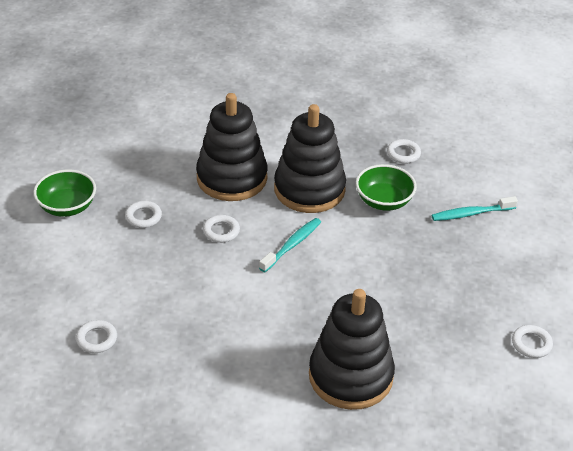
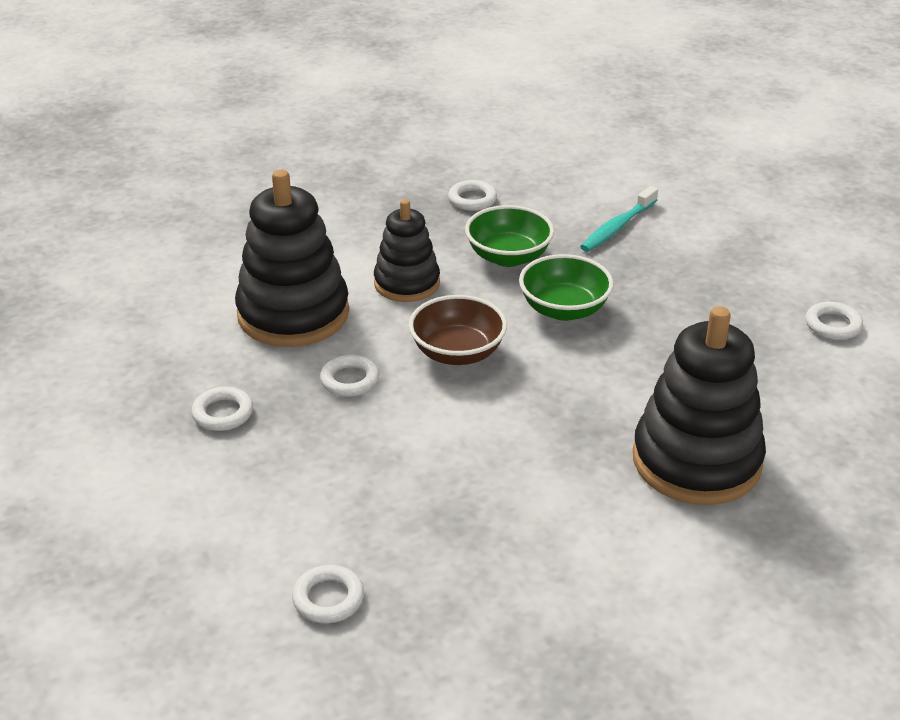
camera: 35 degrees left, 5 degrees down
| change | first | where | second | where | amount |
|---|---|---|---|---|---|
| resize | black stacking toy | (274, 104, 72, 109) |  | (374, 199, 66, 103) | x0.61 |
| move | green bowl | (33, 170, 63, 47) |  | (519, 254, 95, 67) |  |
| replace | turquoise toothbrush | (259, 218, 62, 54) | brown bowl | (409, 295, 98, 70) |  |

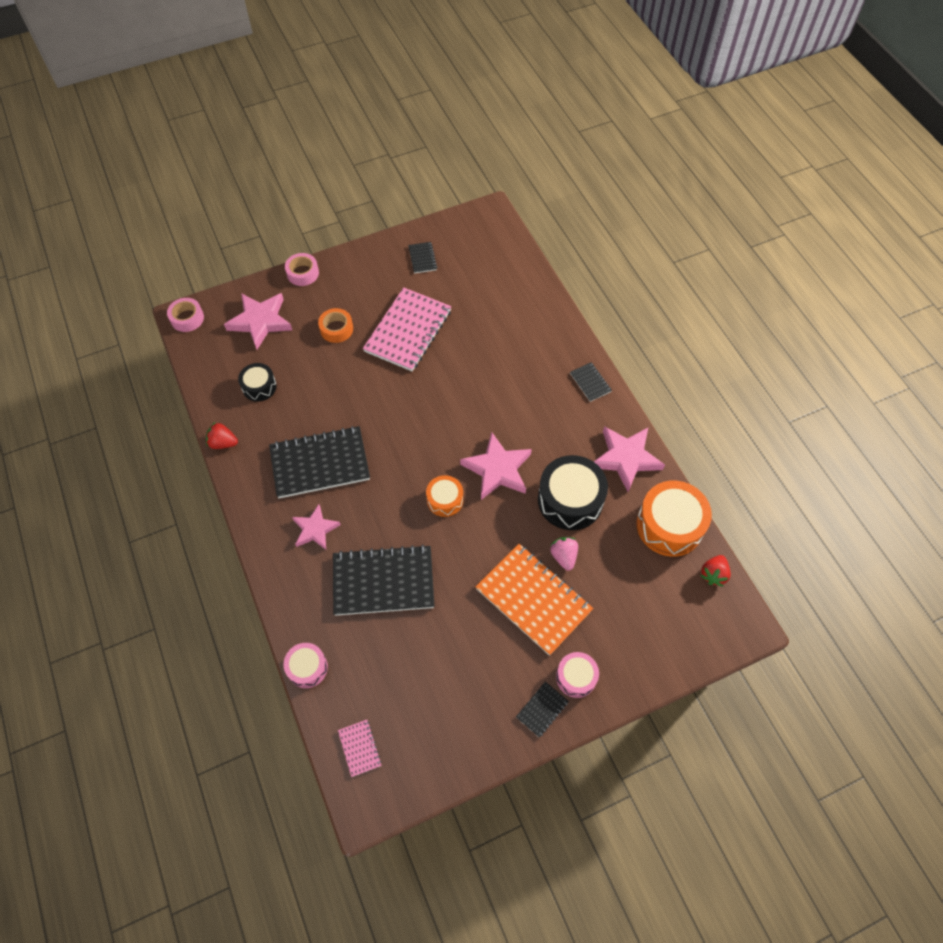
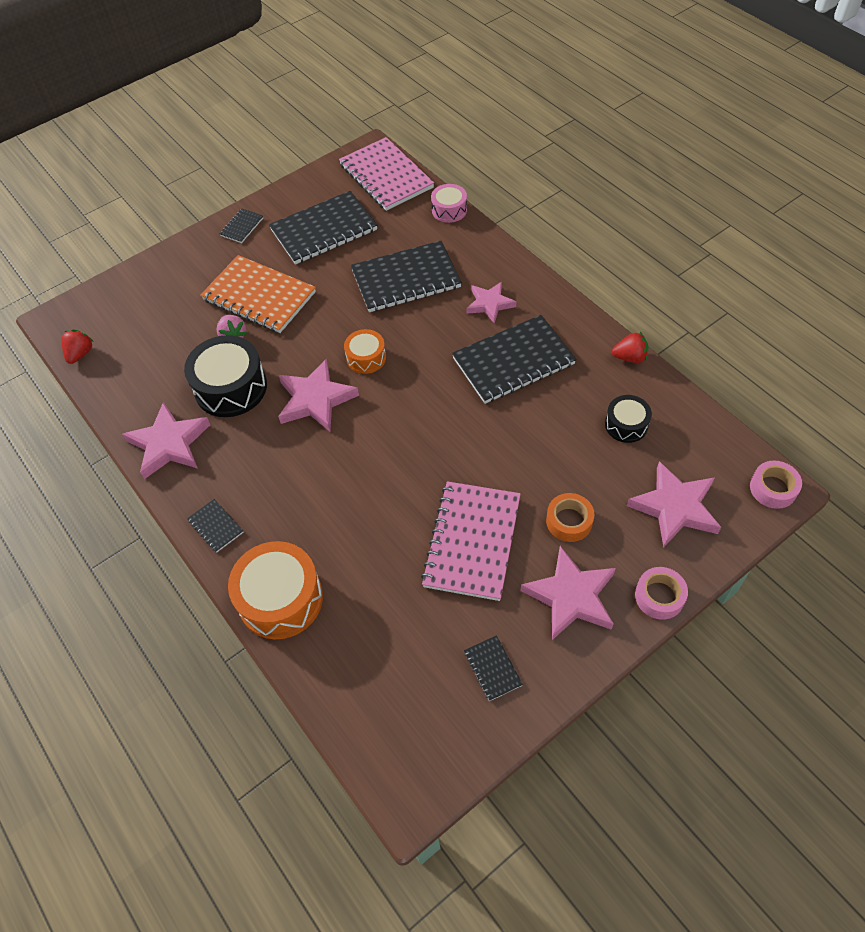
camera: 170 degrees right, 5 degrees down
| change | first | where | second | where | amount |
|---|---|---|---|---|---|
| move | orange drum | (636, 481, 76, 76) |  | (228, 541, 95, 98) |  |
| delete | pink drum | (556, 652, 43, 46) |  |  |  |
| resize | pink notebook | (338, 720, 44, 57) |  | (339, 137, 95, 74) | x2.26 |
| insert |  |  | black notebook | (269, 191, 108, 73) |  |
| insert |  |  | pink star | (521, 546, 95, 94) |  |

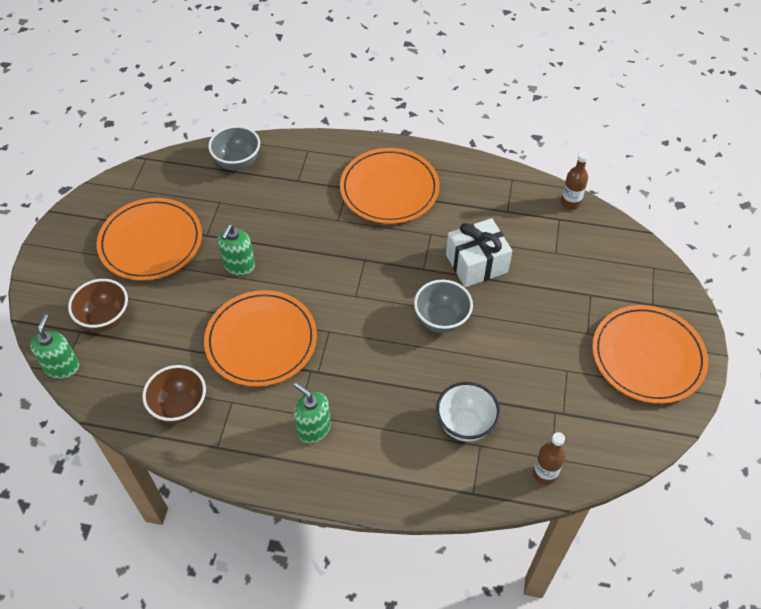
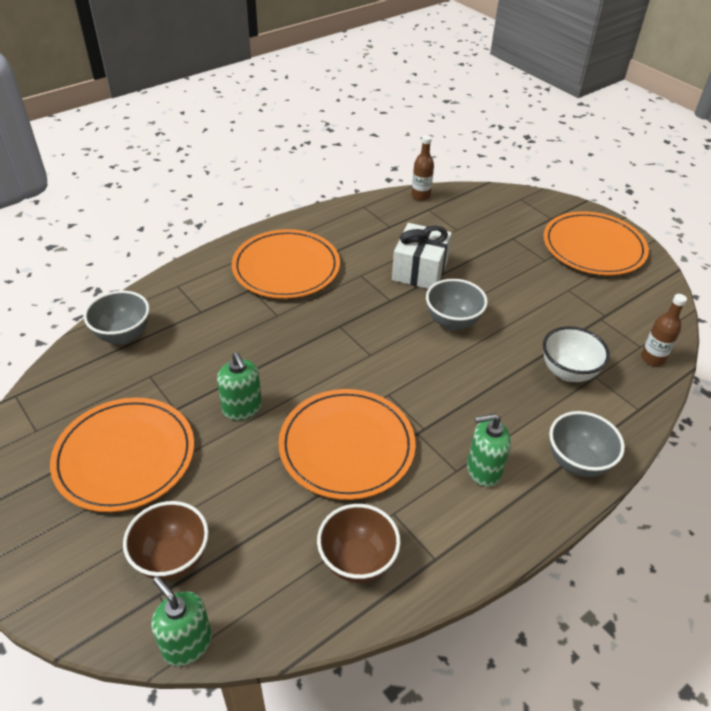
camera: 50 degrees left, 10 degrees down
| change | first | where | second | where | amount |
|---|---|---|---|---|---|
| insert |  |  | grey bowl | (549, 411, 76, 66) |  |

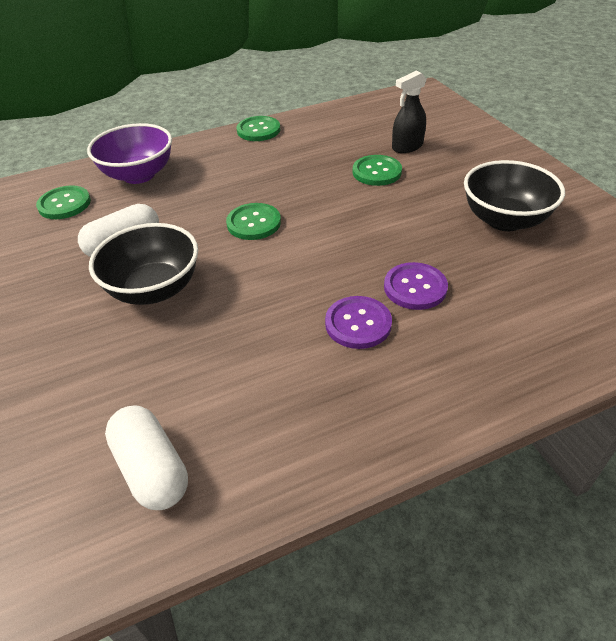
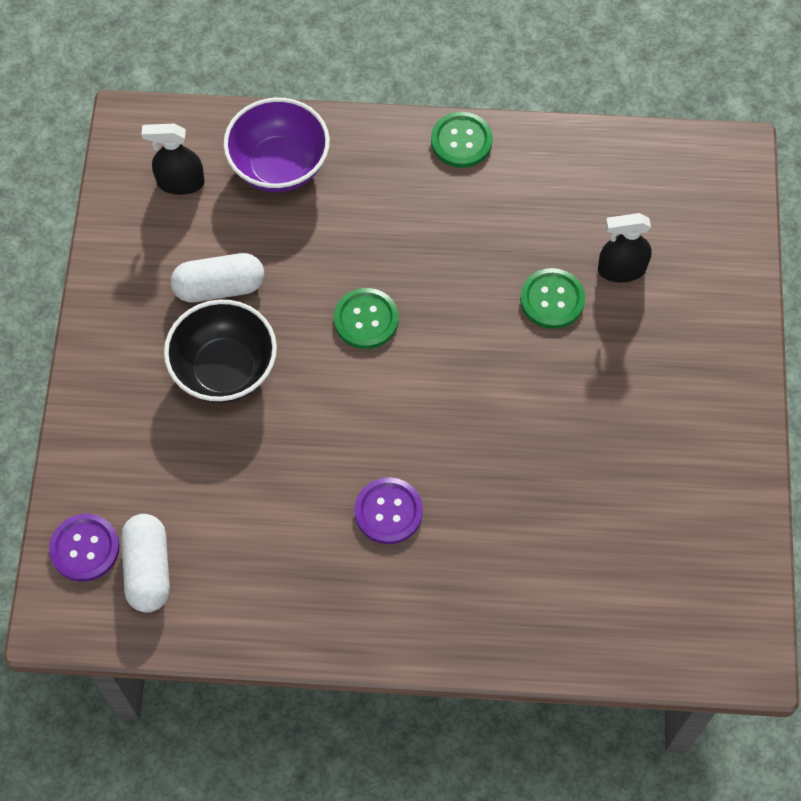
camera: 25 degrees right, 20 degrees up
| change | first | where | second | where | amount |
|---|---|---|---|---|---|
| delete | black bowl | (464, 160, 101, 71) |  |  |  |
| replace | green button | (36, 186, 55, 33) | black spray bottle | (141, 123, 64, 72) |  |
| move | purple button | (384, 262, 64, 48) |  | (49, 514, 71, 68) |  |

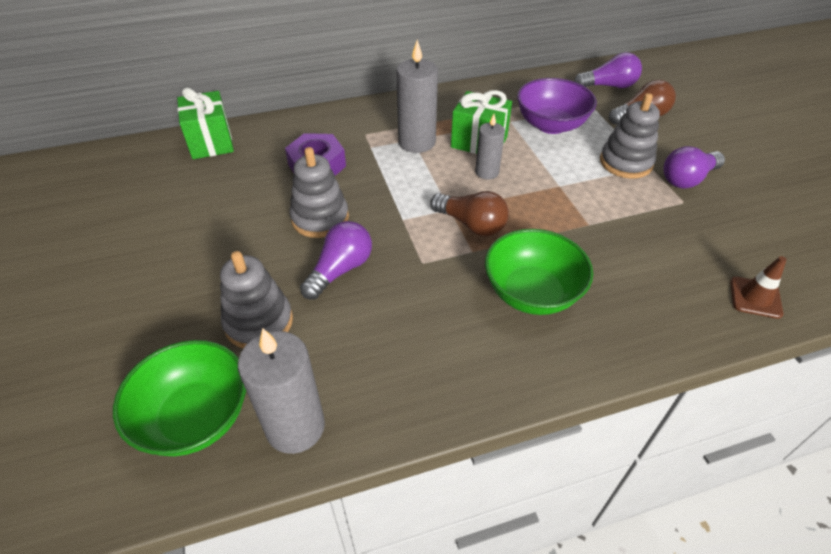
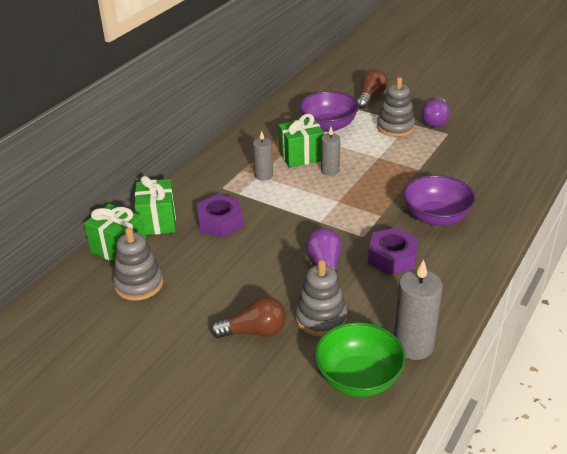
camera: 40 degrees left, 10 degrees down
| change | first | where | second | where | amount |
|---|---|---|---|---|---|
| resize | grey candle | (396, 40, 42, 113) |  | (253, 131, 20, 50) | x0.60 |
| delete | purple light bulb | (574, 52, 68, 36) |  |  |  |
| move | grey stacking toy | (290, 147, 59, 91) |  | (113, 227, 50, 74) |  |
| move | brown light bulb | (430, 191, 79, 45) |  | (210, 297, 76, 41) |  |
| recolor | green bowl | (485, 229, 108, 86) | purple bowl | (403, 175, 72, 51) |  |
| delete | brown traffic cone | (730, 256, 57, 63) |  |  |  |
| insert |  |  | green gift | (135, 176, 41, 59) |  |
| insert |  |  | purple nut | (368, 228, 50, 47) |  |

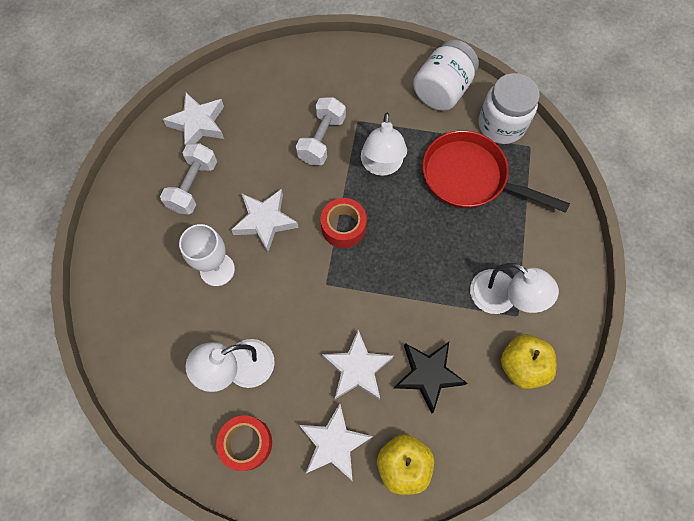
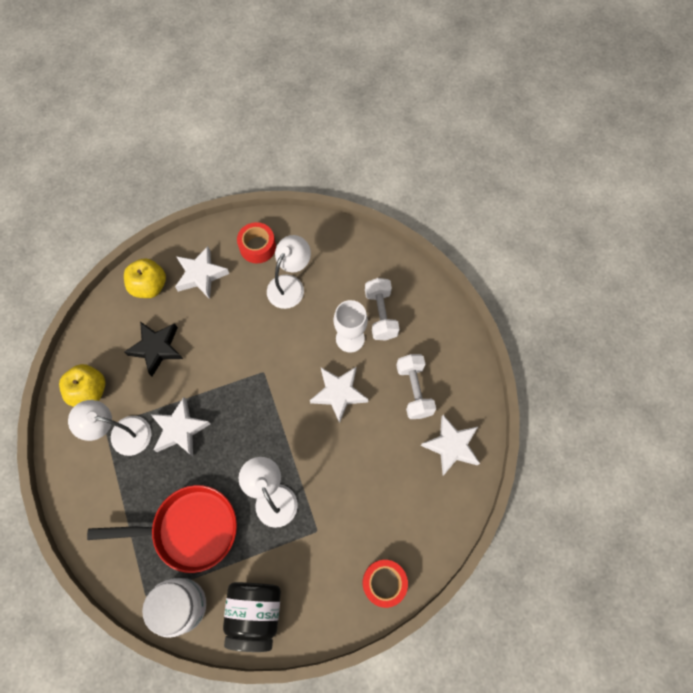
camera: 150 degrees right, 0 degrees up
| change | first | where | second | where | amount |
|---|---|---|---|---|---|
| recolor | white jar | (413, 39, 66, 72) | black jar | (223, 582, 58, 70) |  |
| move | white dumbbell | (296, 97, 50, 68) |  | (365, 278, 35, 63) |  |
| move | red tape | (321, 198, 46, 50) |  | (363, 560, 45, 48) |  |
| move | white star | (322, 330, 72, 70) |  | (150, 397, 61, 59) |  |

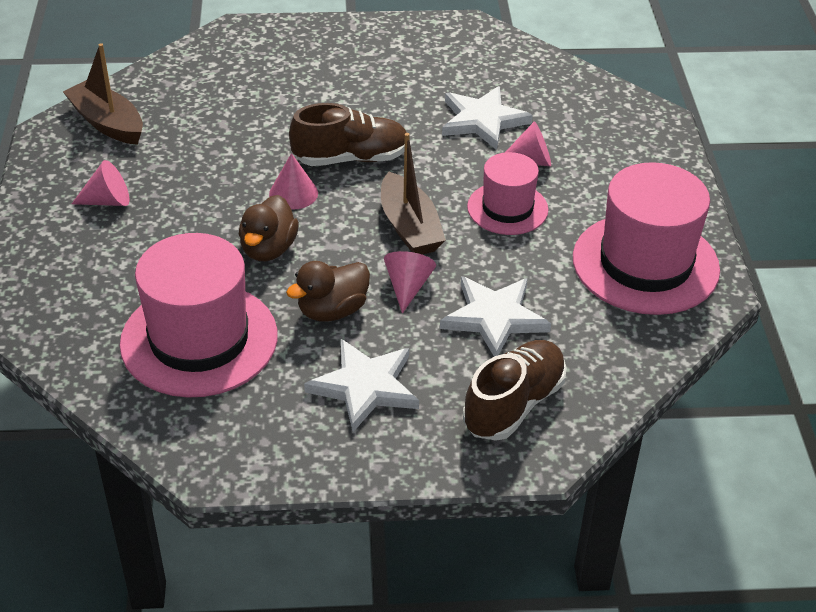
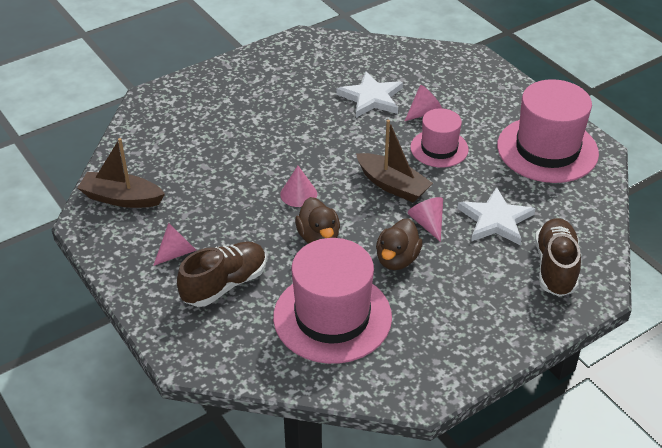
camera: 30 degrees left, 0 degrees up
| change | first | where | second | where | amount |
|---|---|---|---|---|---|
| move | brown shoe | (289, 103, 118, 63) |  | (177, 242, 89, 65) |  |
| delete | white star | (304, 339, 115, 93) |  |  |  |

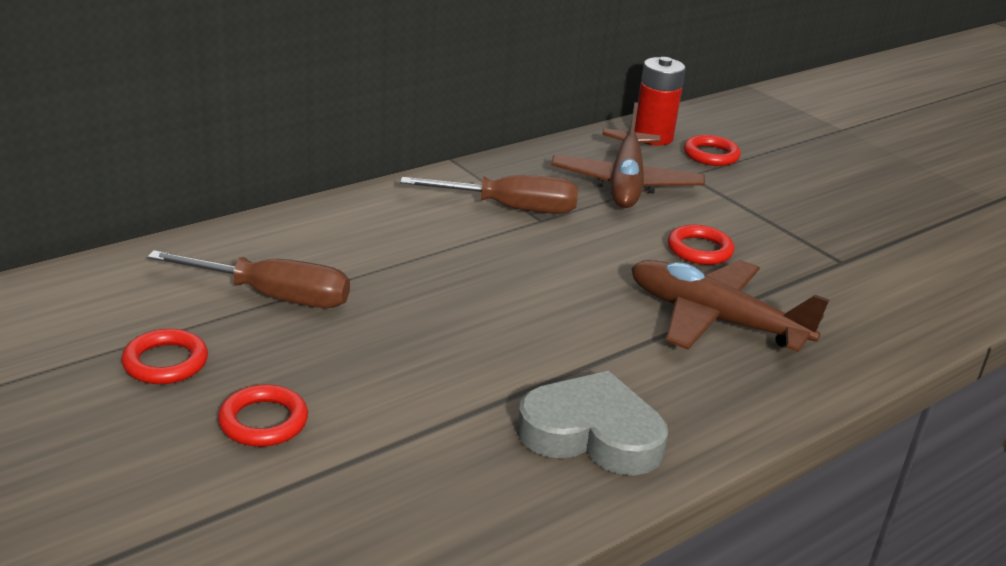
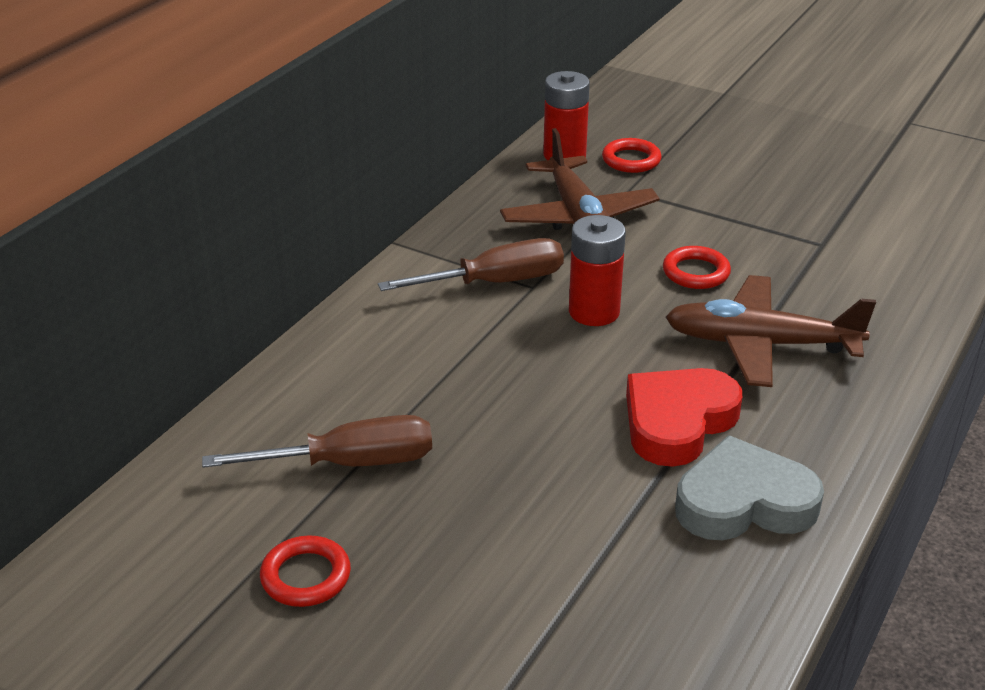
camera: 20 degrees left, 5 degrees up
| change | first | where | second | where | amount |
|---|---|---|---|---|---|
| delete | red ring | (218, 384, 90, 63) |  |  |  |
| insert |  |  | red battery | (569, 215, 57, 111) |  |
| insert |  |  | red heart | (626, 368, 116, 99) |  |

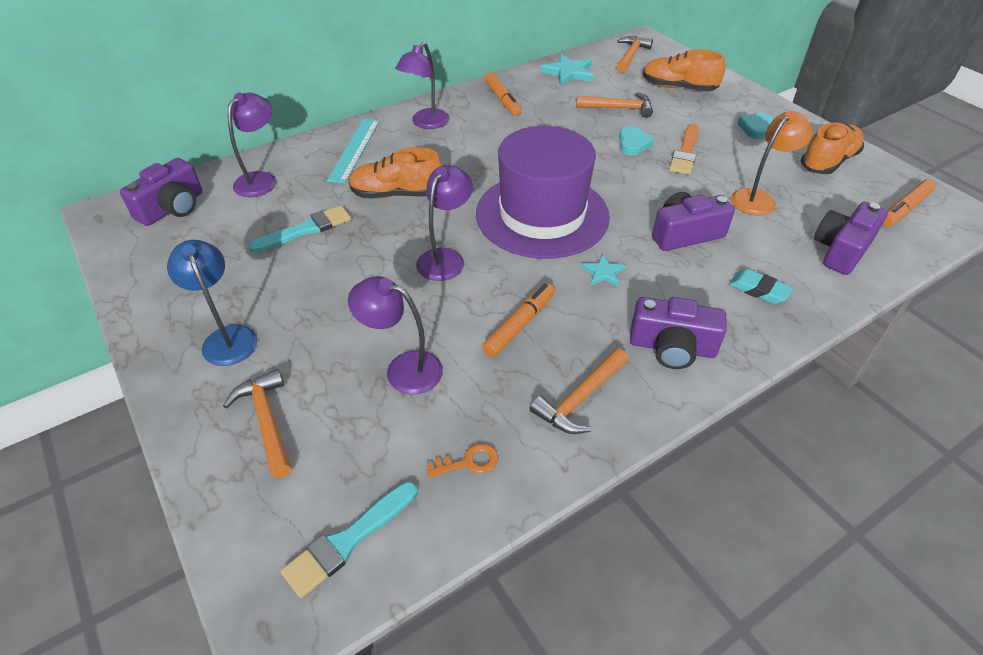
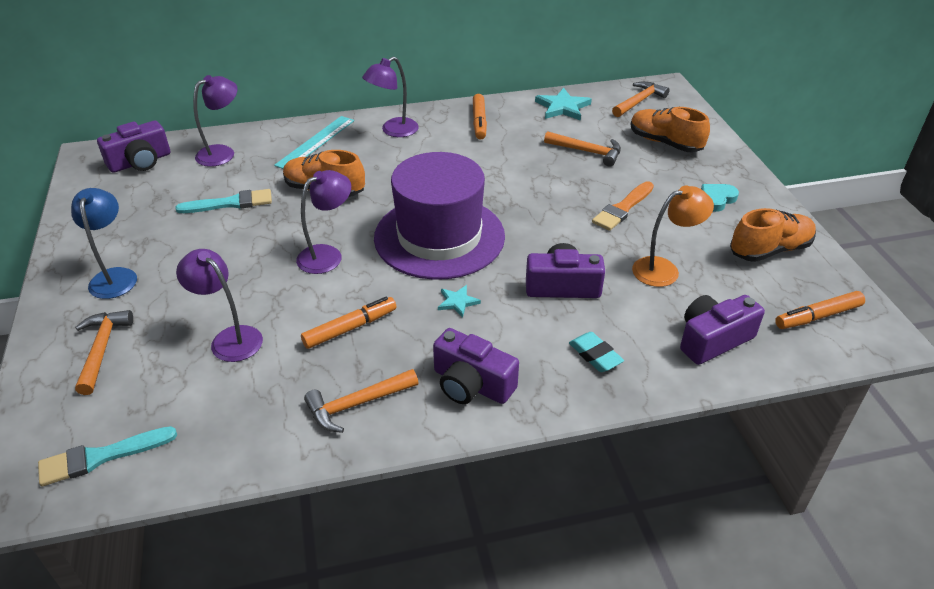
camera: 20 degrees right, 5 degrees down
| change | first | where | second | where | amount |
|---|---|---|---|---|---|
| delete | turquoise heart | (619, 126, 35, 29) |  |  |  |
| delete | orange key | (427, 443, 71, 35) |  |  |  |

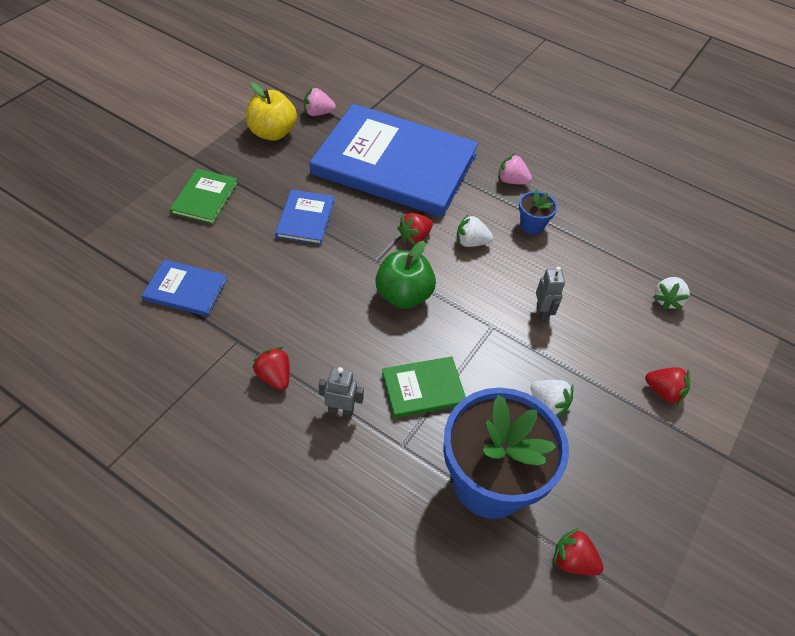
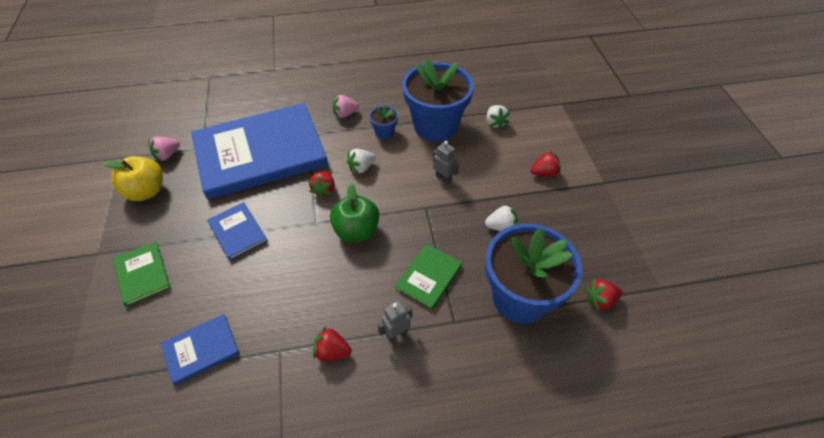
camera: 40 degrees left, 0 degrees up
| change | first | where | second | where | amount |
|---|---|---|---|---|---|
| insert |  |  | blue flower pot | (402, 59, 72, 83) |  |

